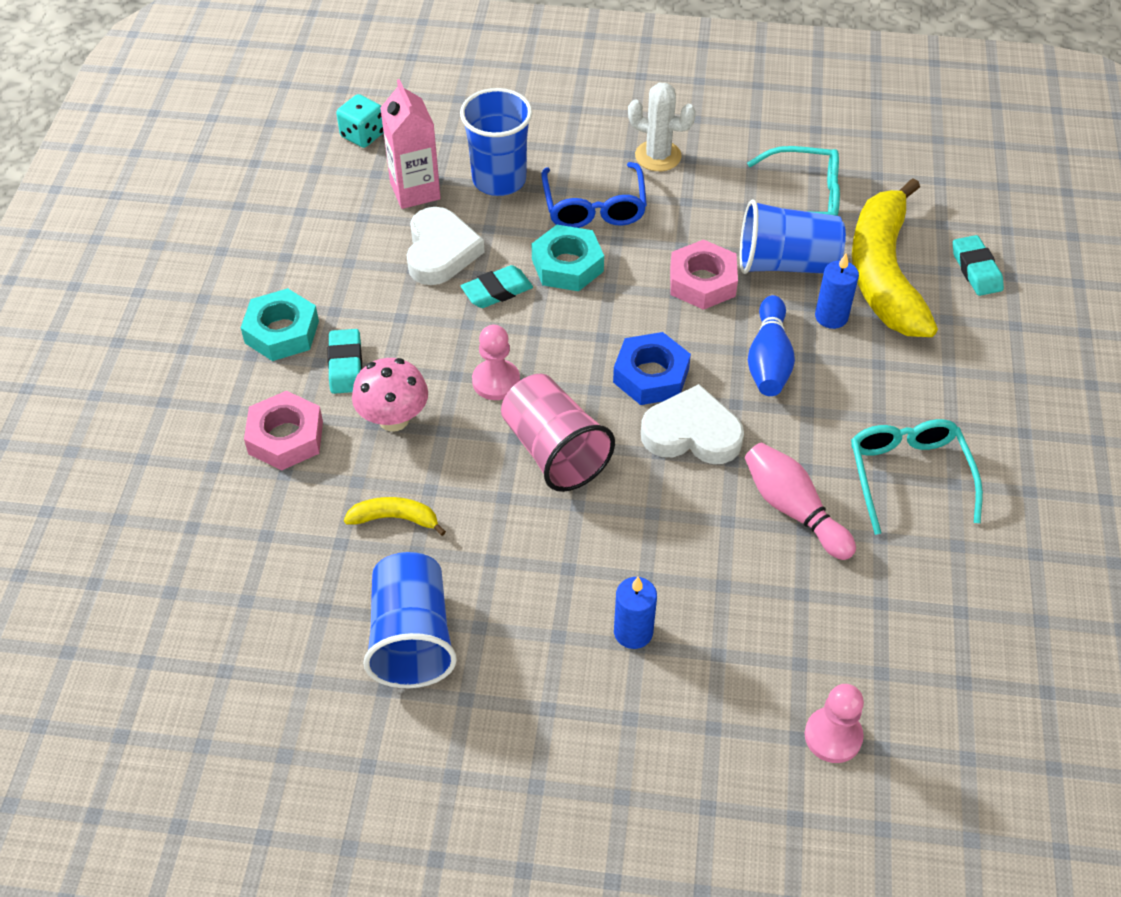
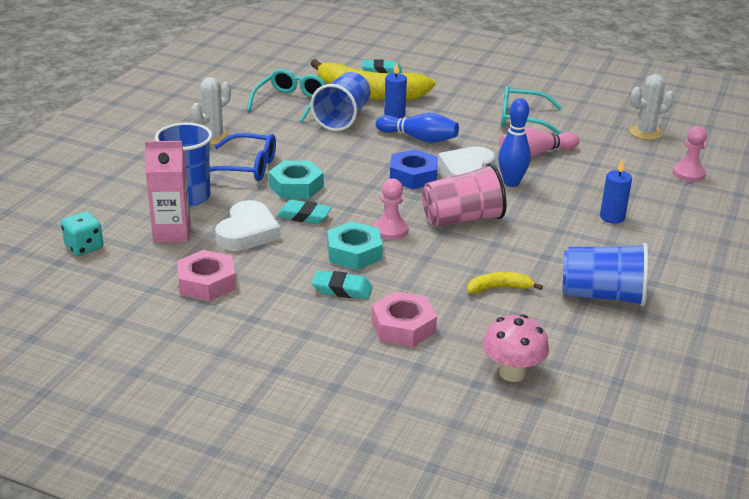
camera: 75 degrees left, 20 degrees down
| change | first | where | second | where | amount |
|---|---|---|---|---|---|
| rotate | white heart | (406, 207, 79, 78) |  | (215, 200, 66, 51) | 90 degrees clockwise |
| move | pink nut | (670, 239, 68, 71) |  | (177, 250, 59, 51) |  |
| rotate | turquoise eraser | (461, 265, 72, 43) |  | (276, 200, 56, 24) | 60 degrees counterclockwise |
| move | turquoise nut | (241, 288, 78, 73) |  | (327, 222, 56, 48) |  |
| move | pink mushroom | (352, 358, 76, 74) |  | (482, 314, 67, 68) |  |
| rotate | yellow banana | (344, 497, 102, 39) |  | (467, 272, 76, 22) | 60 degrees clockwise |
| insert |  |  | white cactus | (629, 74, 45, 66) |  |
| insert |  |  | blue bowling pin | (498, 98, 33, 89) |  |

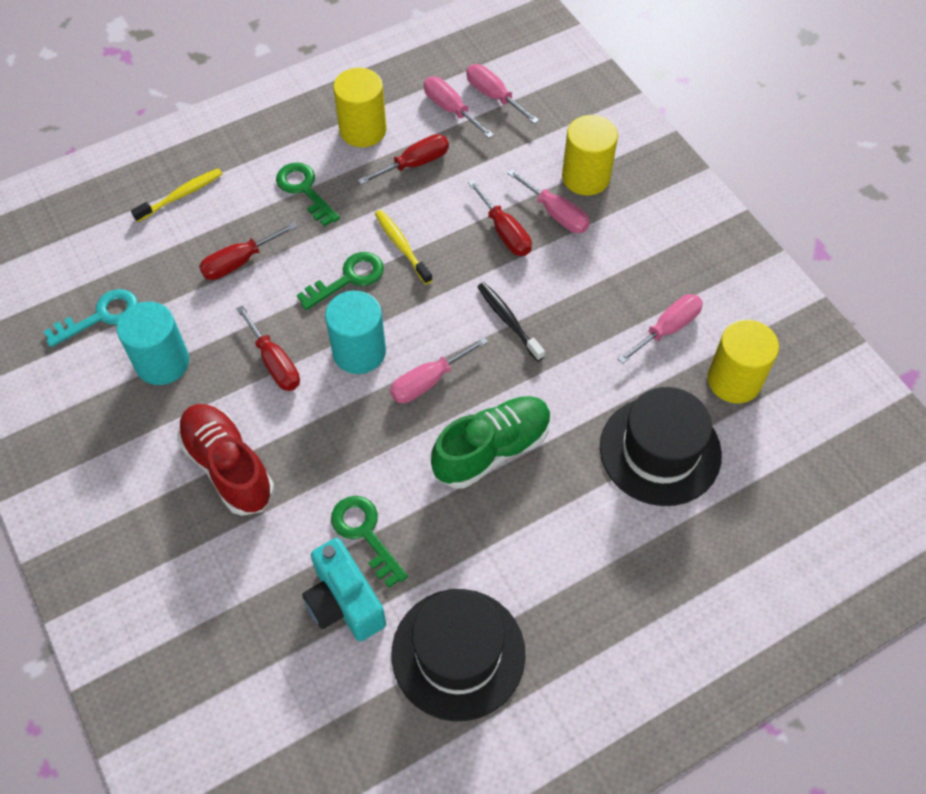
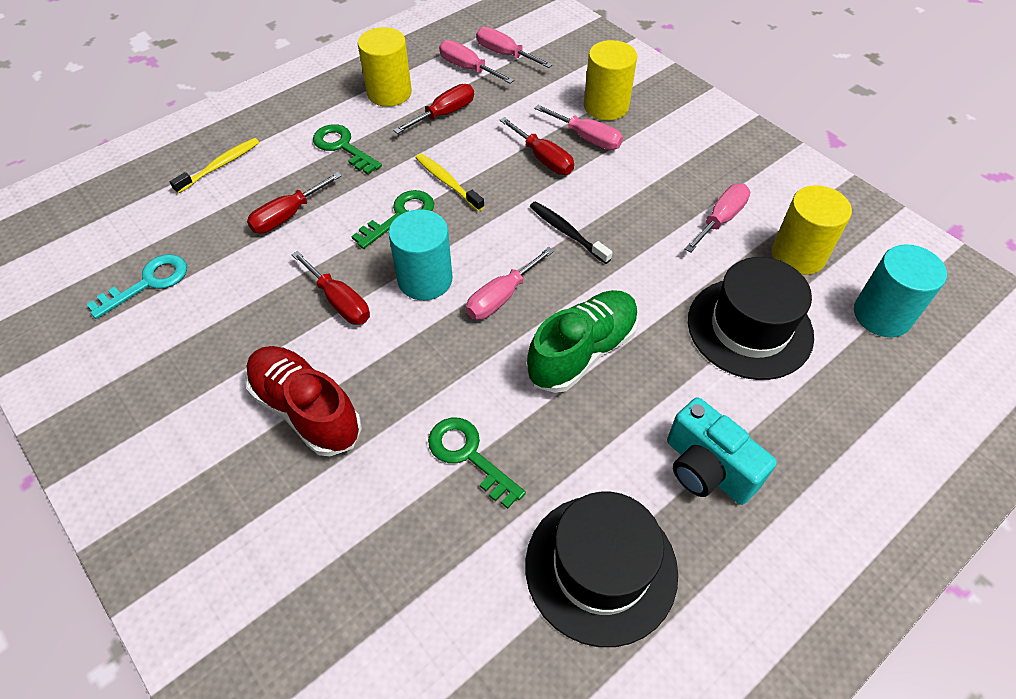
camera: 10 degrees left, 5 degrees down
| change | first | where | second | where | amount |
|---|---|---|---|---|---|
| move | turquoise cylinder | (117, 301, 72, 84) |  | (854, 244, 93, 93) |  |
| move | turquoise camera | (302, 538, 84, 103) |  | (667, 397, 110, 108) |  |

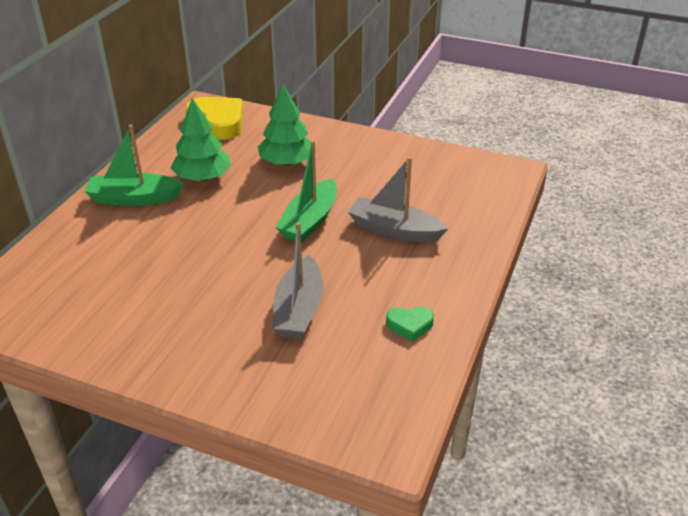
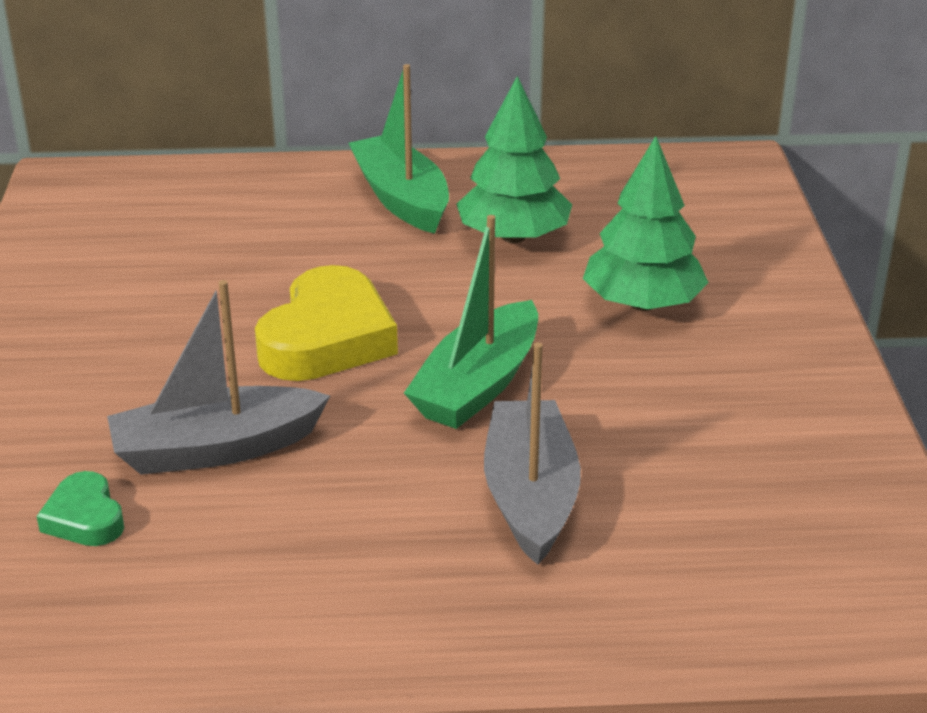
camera: 65 degrees right, 5 degrees down
| change | first | where | second | where | amount |
|---|---|---|---|---|---|
| move | yellow heart | (185, 97, 58, 43) |  | (255, 265, 143, 116) |  |
| rotate | green boat | (276, 140, 61, 103) |  | (404, 215, 134, 214) | 60 degrees counterclockwise |
| move | green heart | (386, 307, 48, 35) |  | (37, 471, 87, 75) |  |

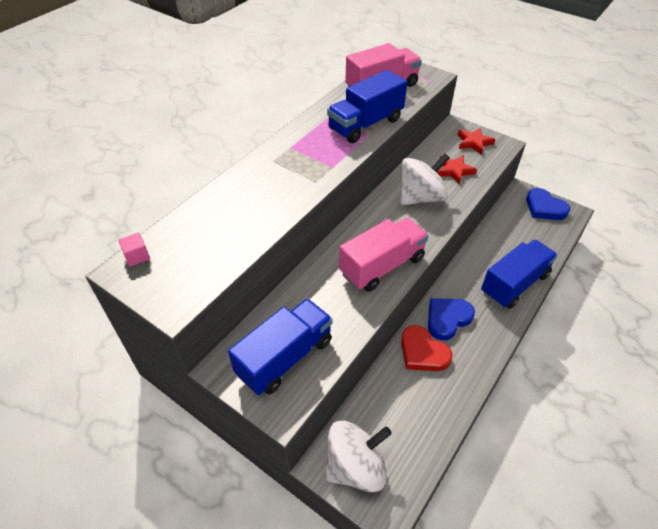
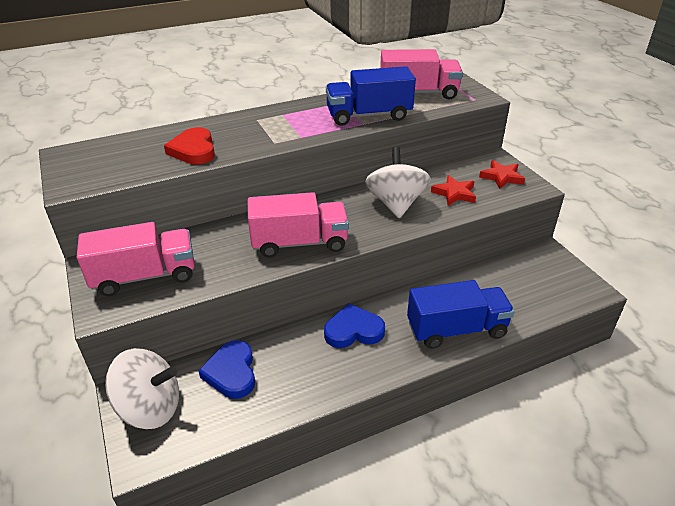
camera: 30 degrees right, 10 degrees down
| change | first | where | second | where | amount |
|---|---|---|---|---|---|
| rotate | white spinning top | (400, 153, 50, 52) |  | (365, 147, 66, 71) | 90 degrees counterclockwise |
| move | blue heart | (526, 188, 44, 32) |  | (198, 340, 57, 59) |  |
| delete | pink cube | (118, 233, 32, 34) |  |  |  |
| recolor | blue truck | (228, 298, 105, 97) | pink truck | (77, 222, 118, 74) |  |
| move | red heart | (401, 325, 51, 46) |  | (164, 127, 51, 38) |  |

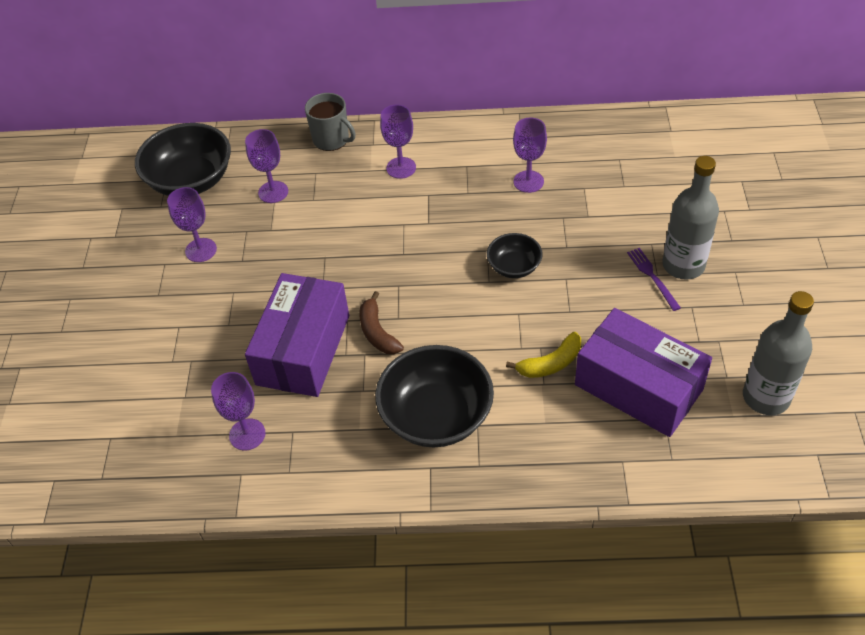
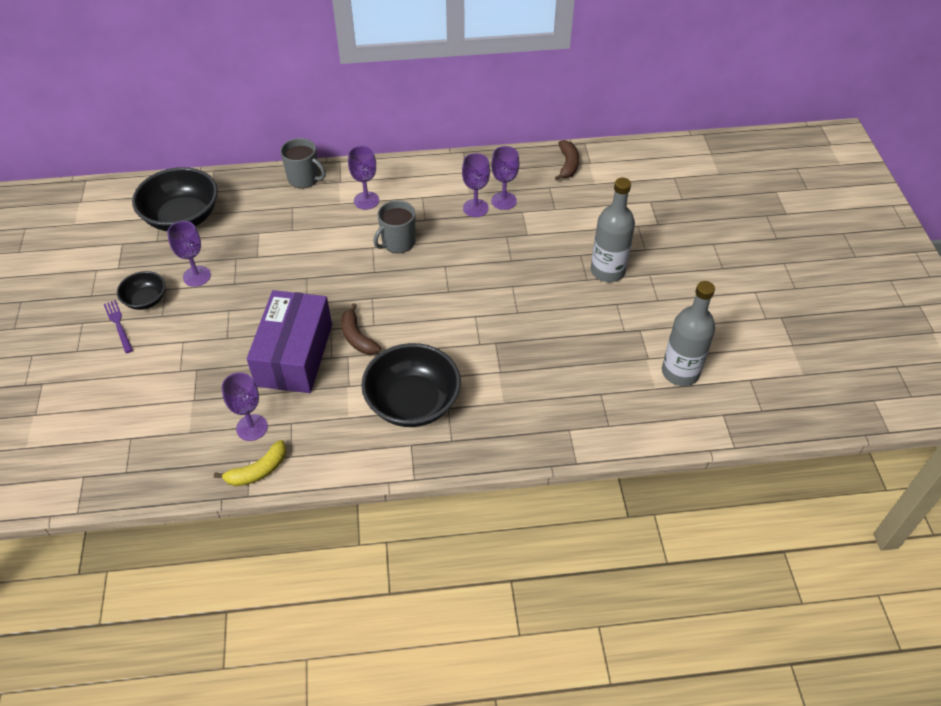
camera: 10 degrees left, 0 degrees up
| change | first | where | second | where | amount |
|---|---|---|---|---|---|
| move | purple goblet | (245, 129, 43, 74) |  | (491, 146, 28, 64) |  |
| move | black bowl | (487, 233, 56, 45) |  | (117, 271, 49, 39) |  |
| move | purple fork | (627, 248, 54, 63) |  | (104, 300, 29, 53) |  |
| delete | purple box | (575, 308, 137, 129) |  |  |  |
| move | yellow banana | (506, 332, 75, 46) |  | (214, 440, 72, 46) |  |
| insert |  |  | brown banana | (555, 140, 24, 41) |  |
| insert |  |  | grey mug | (373, 200, 43, 53) |  |

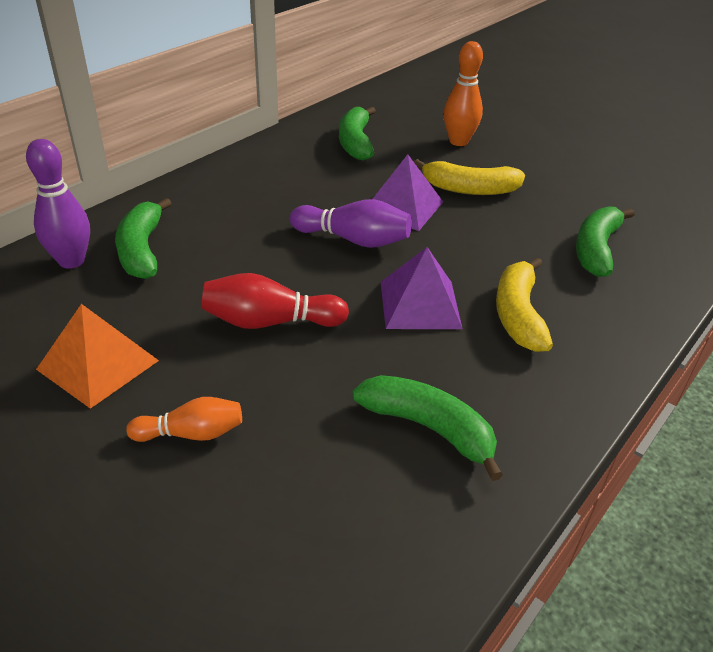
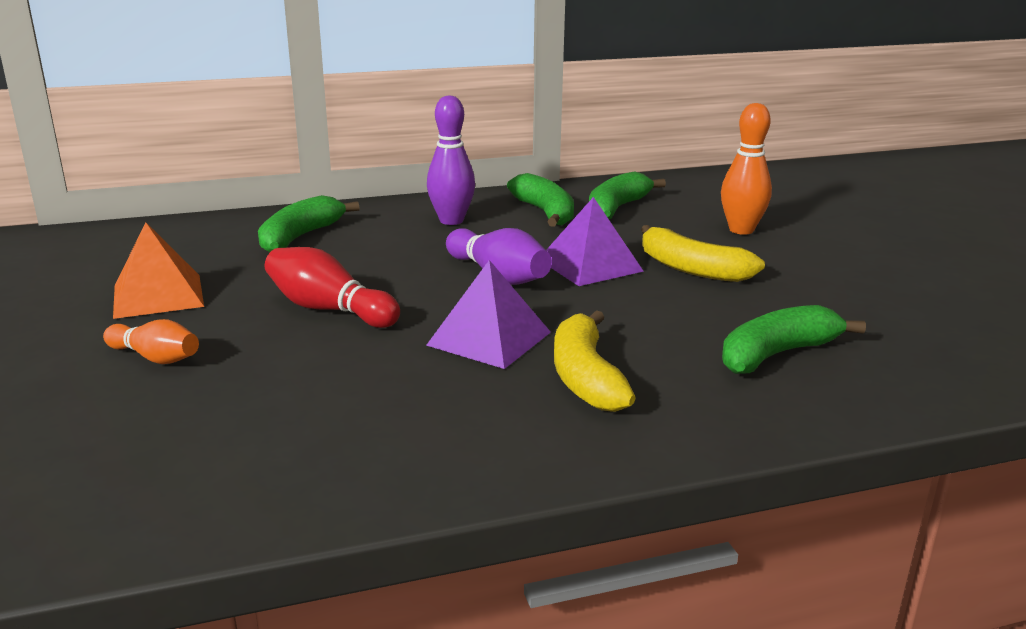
camera: 35 degrees right, 15 degrees down
| change | first | where | second | where | amount |
|---|---|---|---|---|---|
| move | purple bowling pin | (26, 139, 64, 130) |  | (427, 95, 48, 130) |  |
| rotate | yellow banana | (496, 257, 57, 95) |  | (554, 310, 82, 102) | 45 degrees counterclockwise |
| move | green banana | (352, 375, 151, 106) |  | (507, 173, 67, 54) |  |

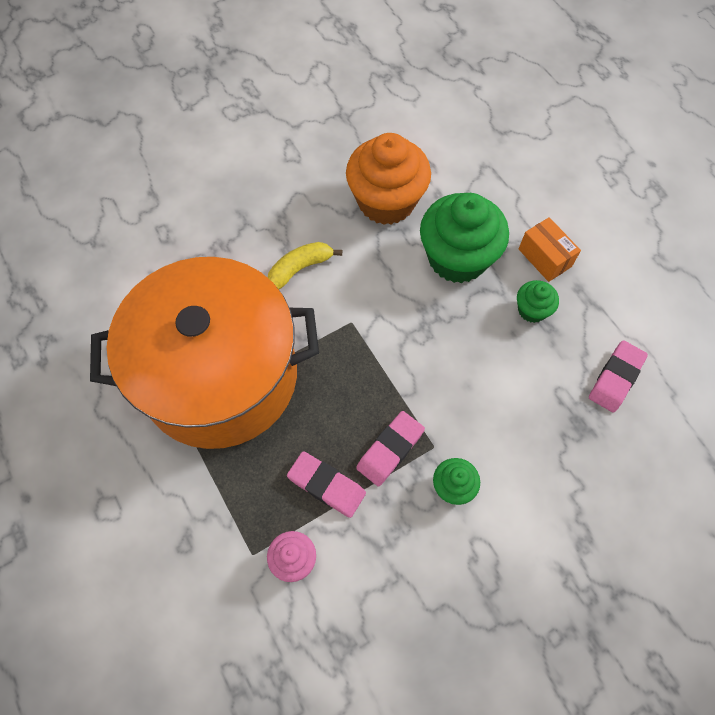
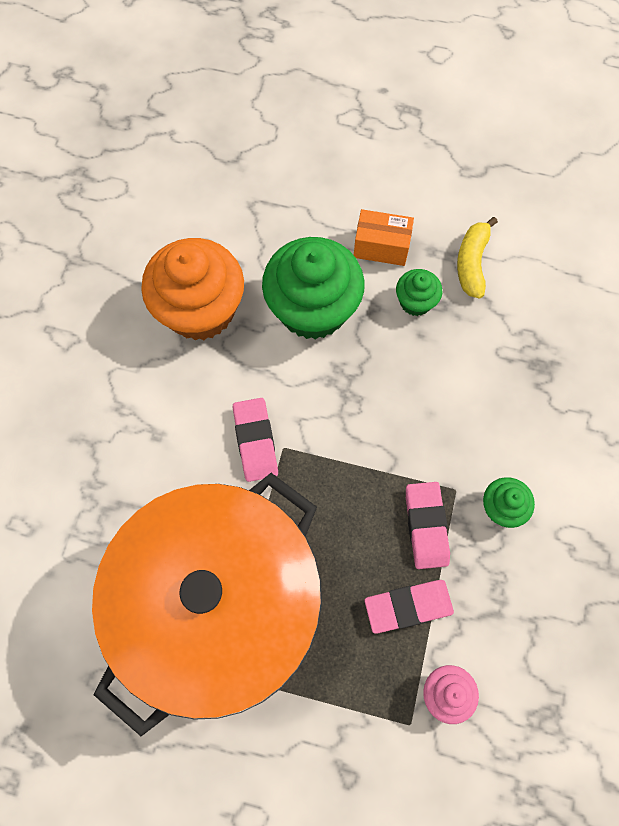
camera: 45 degrees left, 5 degrees up
| change | first | where | second | where | amount |
|---|---|---|---|---|---|
| move | yellow banana | (268, 242, 74, 47) |  | (457, 217, 41, 81) |  |
| move | pink eraser | (589, 340, 59, 73) |  | (233, 398, 45, 84) |  |

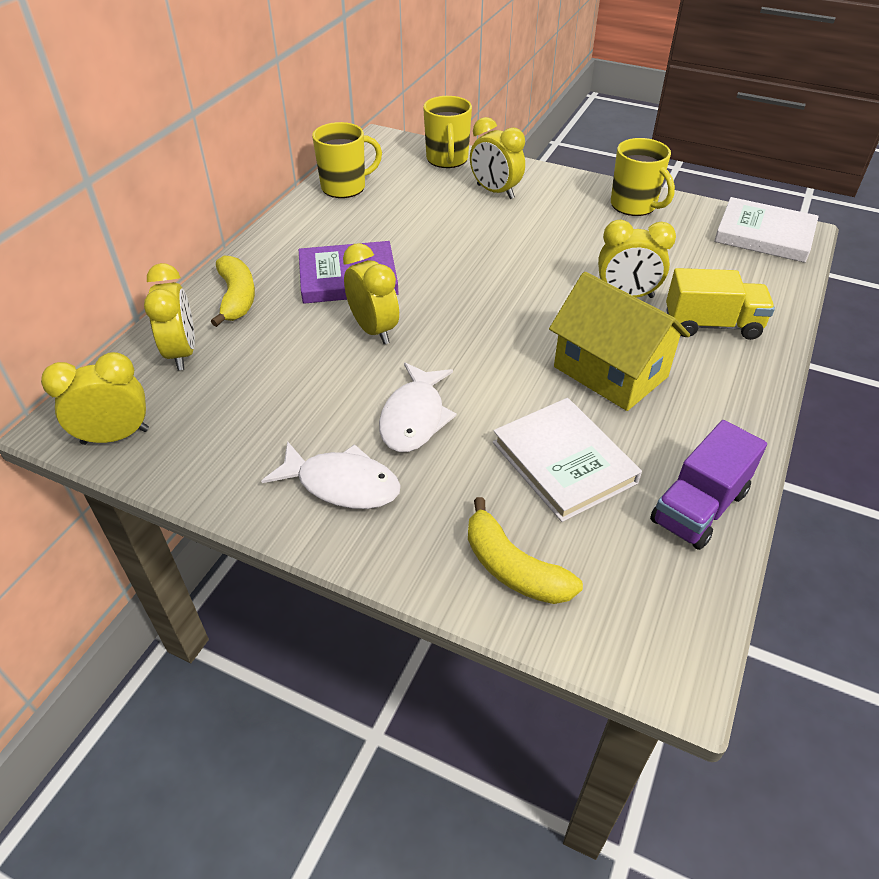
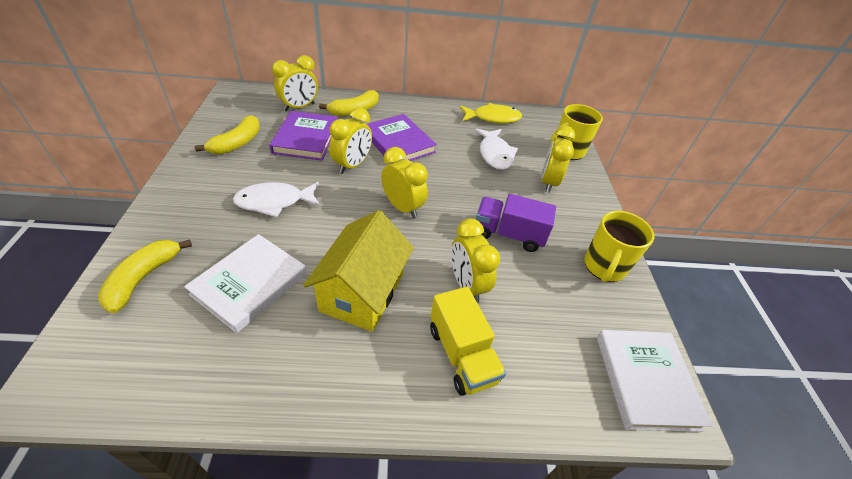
camera: 60 degrees right, 0 degrees up
| change | first | where | second | where | amount |
|---|---|---|---|---|---|
| replace | yellow mug | (312, 122, 70, 76) | yellow fish | (460, 103, 62, 20) |  |
| move | yellow clock | (41, 352, 108, 93) |  | (381, 147, 47, 72) |  |
| move | purple truck | (650, 420, 117, 130) |  | (476, 194, 80, 58) |  |
| move | white fish | (261, 441, 140, 68) |  | (475, 128, 43, 42) |  |
| insert |  |  | purple book | (270, 111, 68, 50) |  |
| insert |  |  | yellow banana | (195, 115, 65, 39) |  |

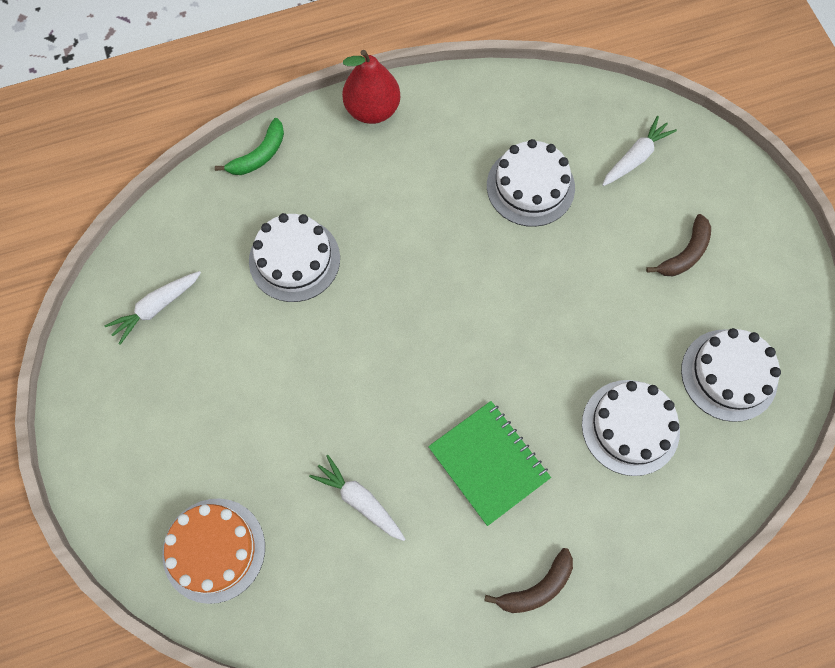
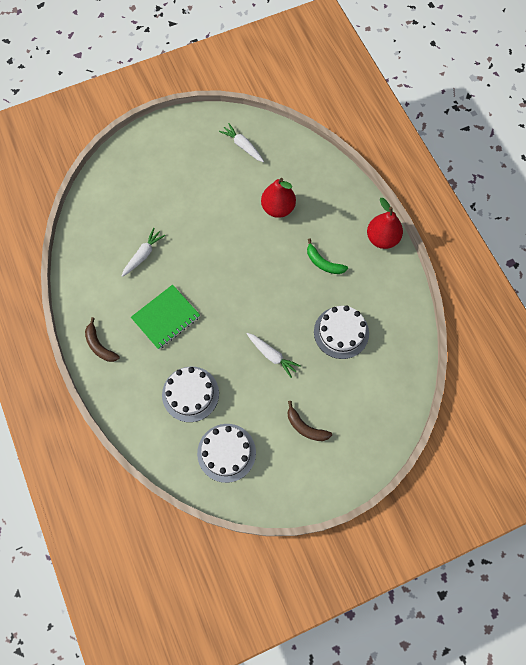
camera: 85 degrees right, 0 degrees up
| change | first | where | second | where | amount |
|---|---|---|---|---|---|
| move | white carrot | (602, 116, 75, 70) |  | (247, 333, 54, 45) |  |
| move | green banana | (215, 118, 69, 57) |  | (307, 238, 41, 36) |  |
| replace | white cake | (249, 213, 91, 89) | red pear | (261, 178, 35, 40) |  |
| delete | orange cake | (162, 498, 103, 106) |  |  |  |

